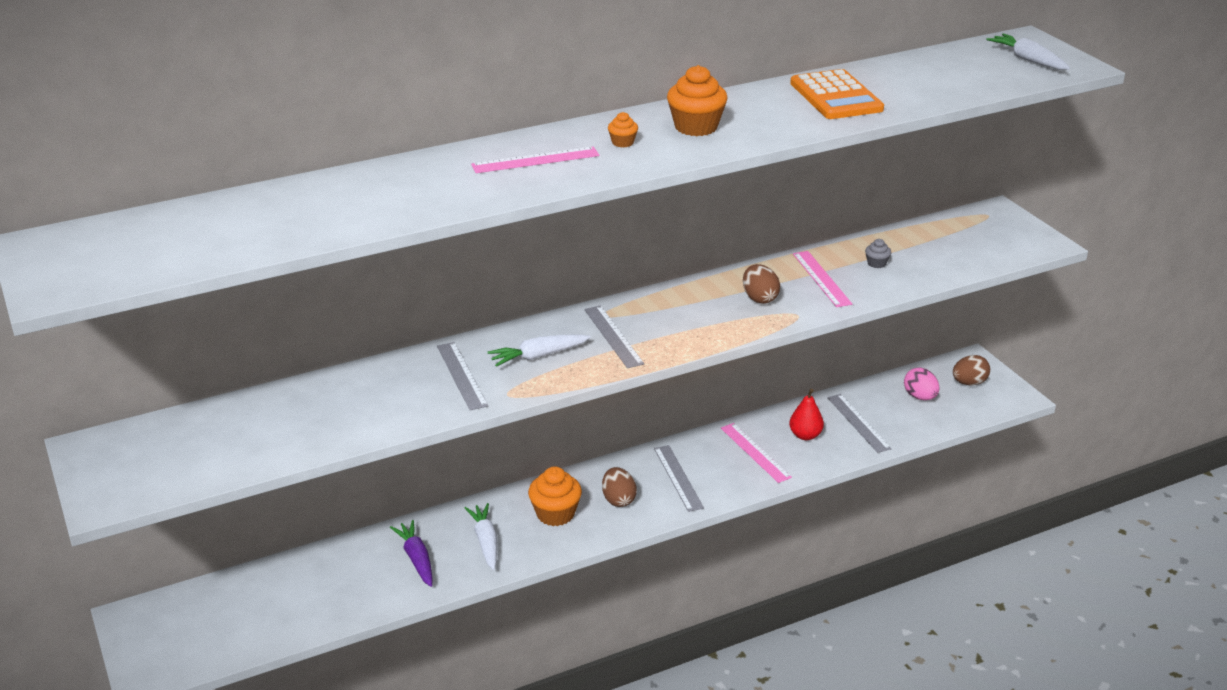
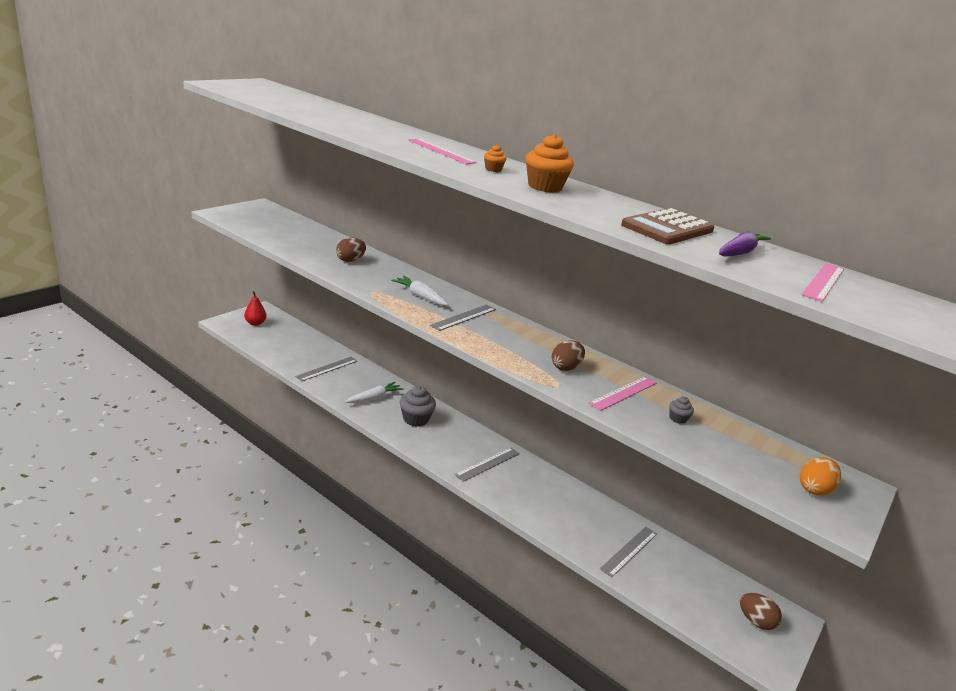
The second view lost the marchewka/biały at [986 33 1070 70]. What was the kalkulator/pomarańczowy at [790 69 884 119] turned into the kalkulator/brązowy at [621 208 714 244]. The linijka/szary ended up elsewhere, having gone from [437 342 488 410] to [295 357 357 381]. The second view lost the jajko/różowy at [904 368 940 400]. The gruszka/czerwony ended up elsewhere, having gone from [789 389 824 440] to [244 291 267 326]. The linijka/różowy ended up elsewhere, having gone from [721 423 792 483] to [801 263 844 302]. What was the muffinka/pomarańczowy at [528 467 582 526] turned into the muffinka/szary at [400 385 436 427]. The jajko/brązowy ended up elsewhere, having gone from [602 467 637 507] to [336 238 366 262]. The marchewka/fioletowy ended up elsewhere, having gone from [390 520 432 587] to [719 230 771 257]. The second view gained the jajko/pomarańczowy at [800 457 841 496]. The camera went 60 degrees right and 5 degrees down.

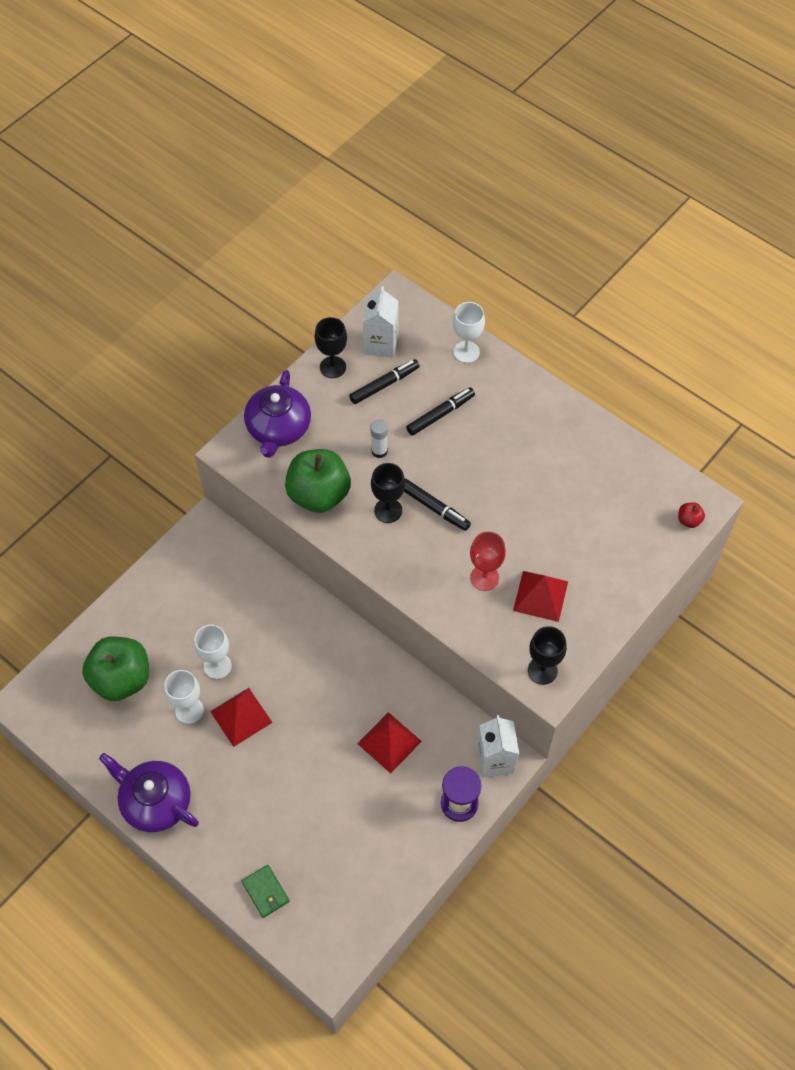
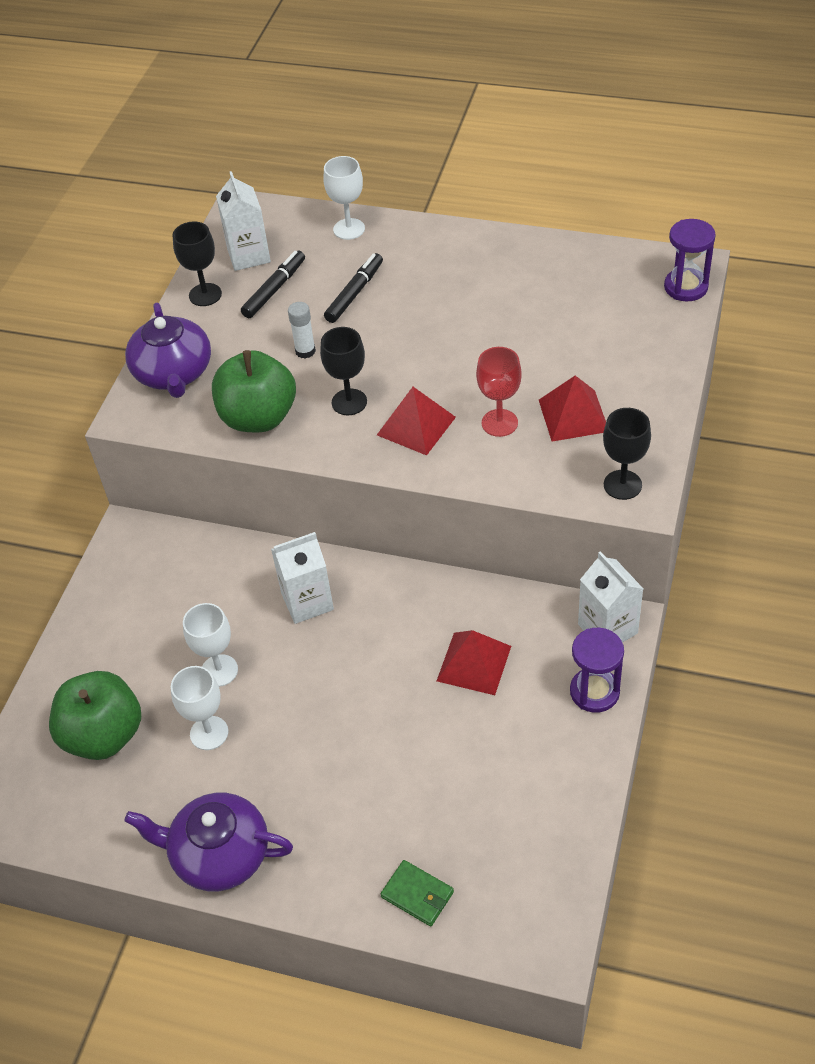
The second view lost the flamaster/czarny at [404 479 471 531]. Where the jabłko/czerwony stood at [678 502 705 528], the klepsydra/fioletowy came to stand at [664 219 716 302]. The piramida/czerwony ended up elsewhere, having gone from [210 688 273 747] to [377 387 456 455]. The second view gained the karton mleka/biały at [271 532 334 624]. The camera went 20 degrees left and 10 degrees down.

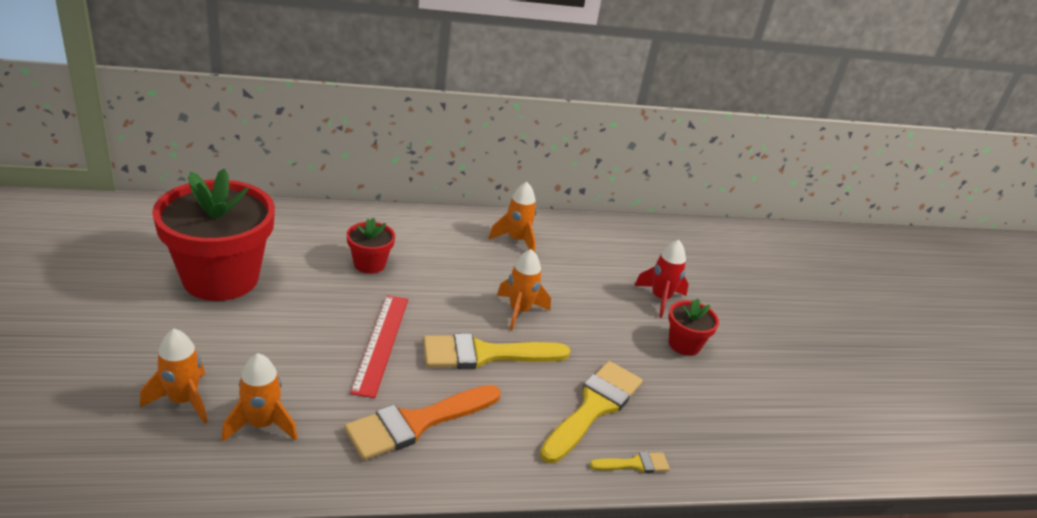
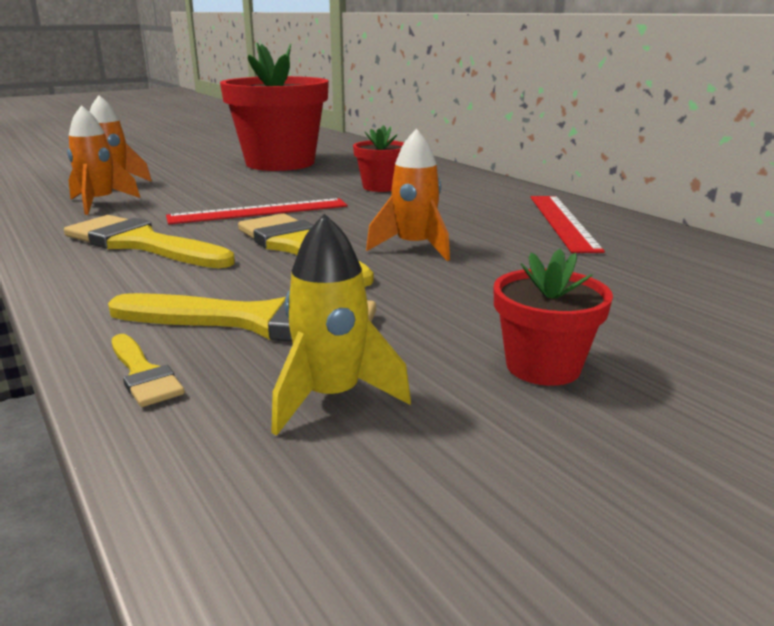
Where the rakieta/pomarańczowy stood at [489 182 537 252], the linijka/czerwony came to stand at [530 196 605 253]. The second view lost the rakieta/czerwony at [634 240 689 318]. What was the pędzel/pomarańczowy at [344 385 501 461] turned into the pędzel/żółty at [64 215 235 268]. The second view gained the rakieta/żółty at [271 213 411 436]. The camera went 70 degrees right and 10 degrees down.

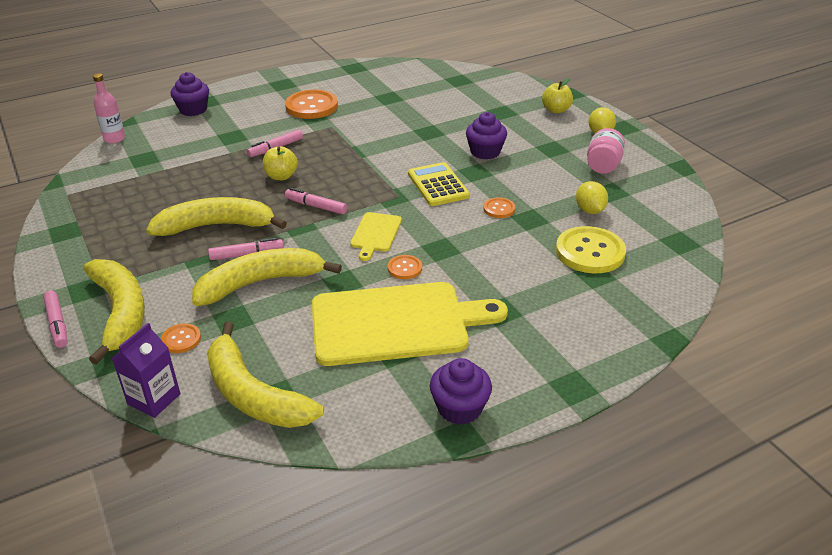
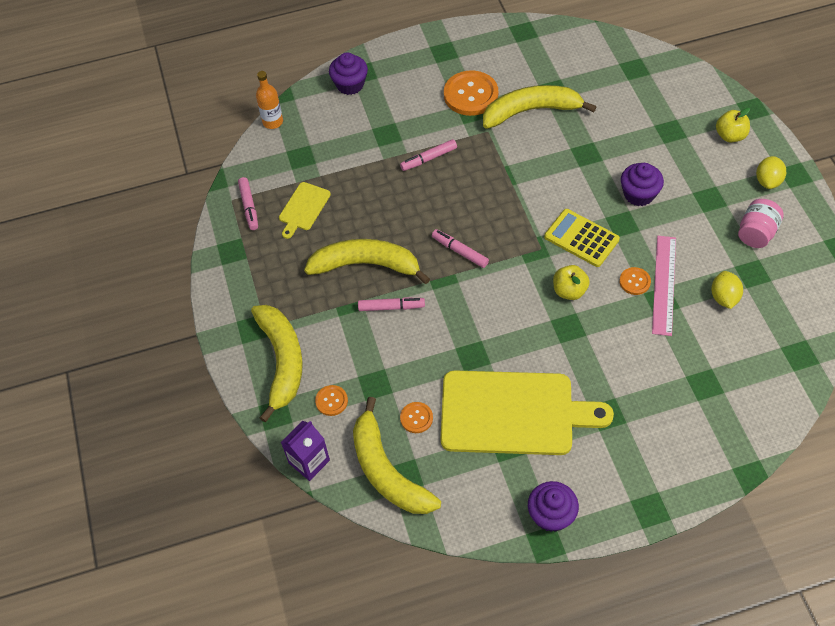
What was the butelka/różowy at [93 73 125 143] turned into the butelka/pomarańczowy at [256 71 283 129]. The jabłko/żółty ended up elsewhere, having gone from [263 146 298 180] to [553 265 590 300]. The kalkulator/żółty at [408 162 470 206] ended up facing another way, 45 degrees counterclockwise from before. The deska do krojenia/żółty ended up elsewhere, having gone from [350 212 402 261] to [279 182 331 239]. The second view lost the guzik/żółty at [556 226 626 273]. The banan/żółty ended up elsewhere, having gone from [192 248 342 306] to [483 85 597 129]. The guzik/pomarańczowy ended up elsewhere, having gone from [387 255 422 279] to [400 402 433 433]. The flamaster/różowy ended up elsewhere, having gone from [43 291 68 348] to [238 177 258 230]. The second view gained the linijka/różowy at [652 236 676 336]. The camera went 15 degrees right and 20 degrees up.

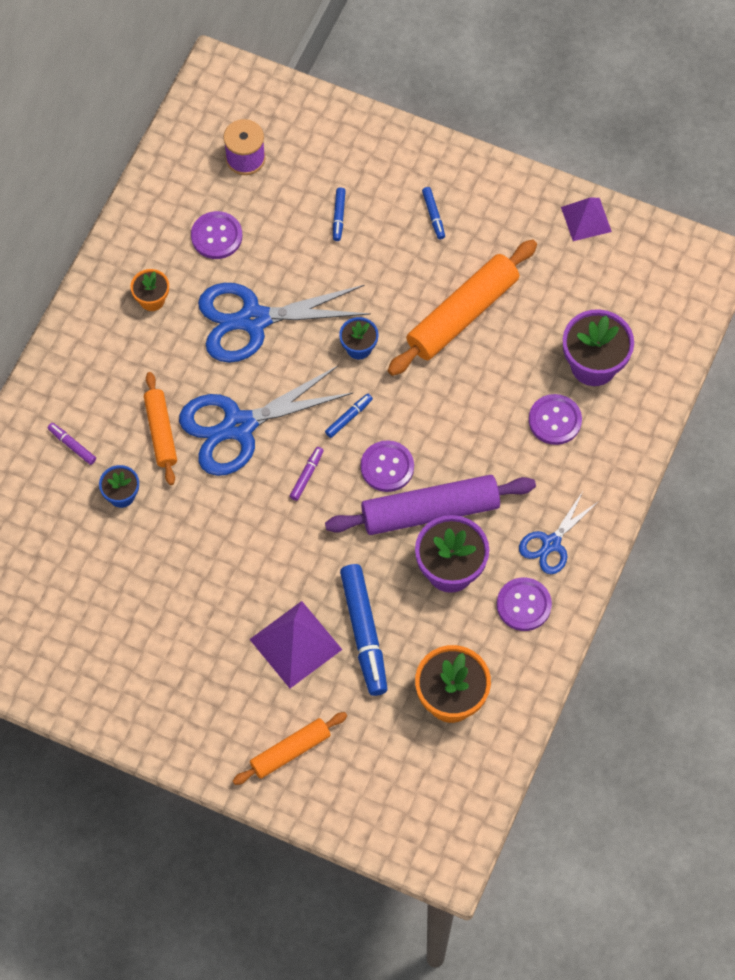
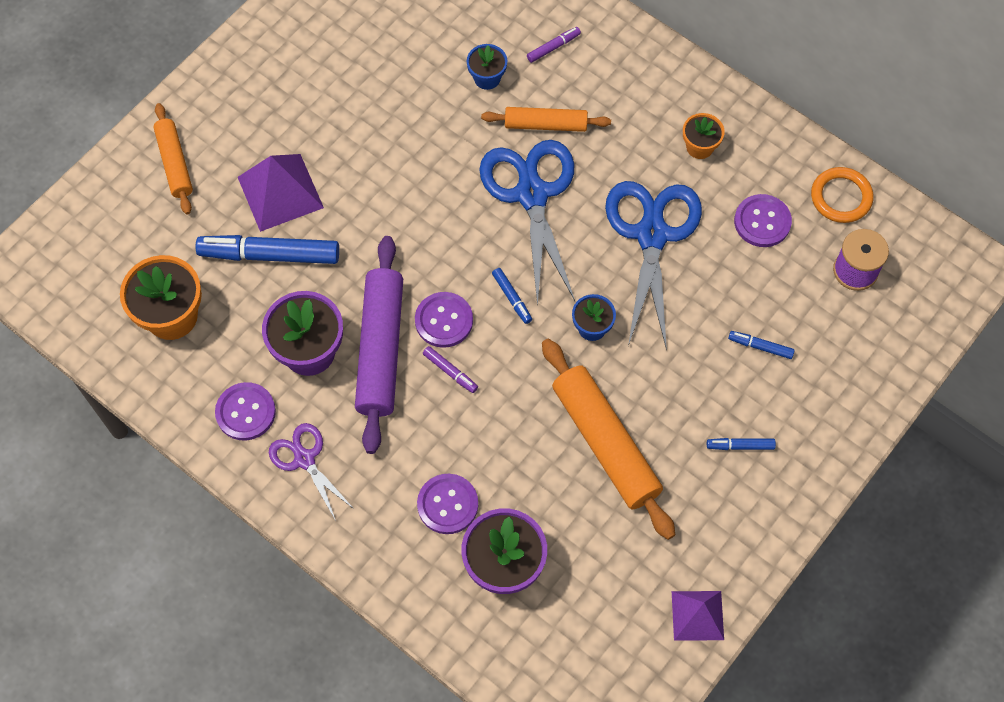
The flamaster/fioletowy ended up elsewhere, having gone from [290 447 324 501] to [423 346 478 393]. What was the nożyczki/niebieski at [519 492 599 574] turned into the nożyczki/fioletowy at [269 423 355 521]. The second view gained the pierścień/pomarańczowy at [811 167 873 223]. The camera went 105 degrees right and 0 degrees up.

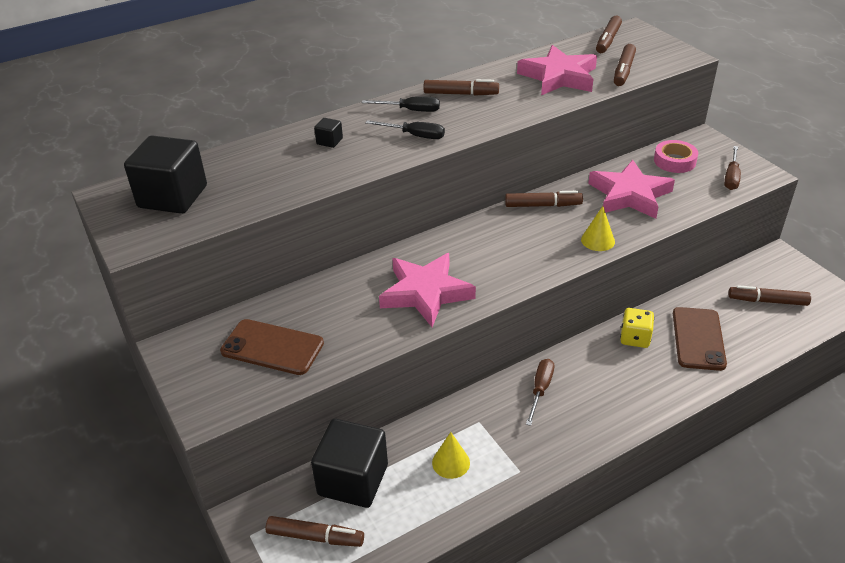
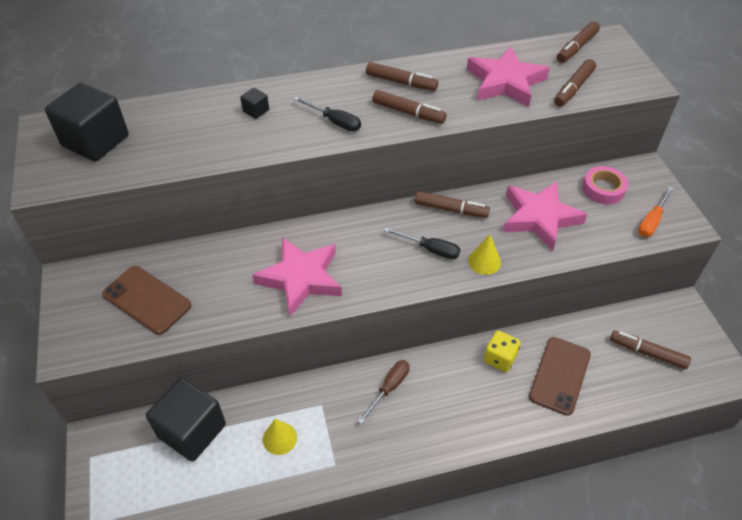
The śrubokręt/czarny ended up elsewhere, having gone from [362 96 440 112] to [384 228 460 259]. What was the śrubokręt/brązowy at [724 146 741 190] turned into the śrubokręt/pomarańczowy at [638 187 674 237]. The flamaster/brązowy ended up elsewhere, having gone from [265 516 364 547] to [372 90 447 124]. The camera went 15 degrees right and 10 degrees up.

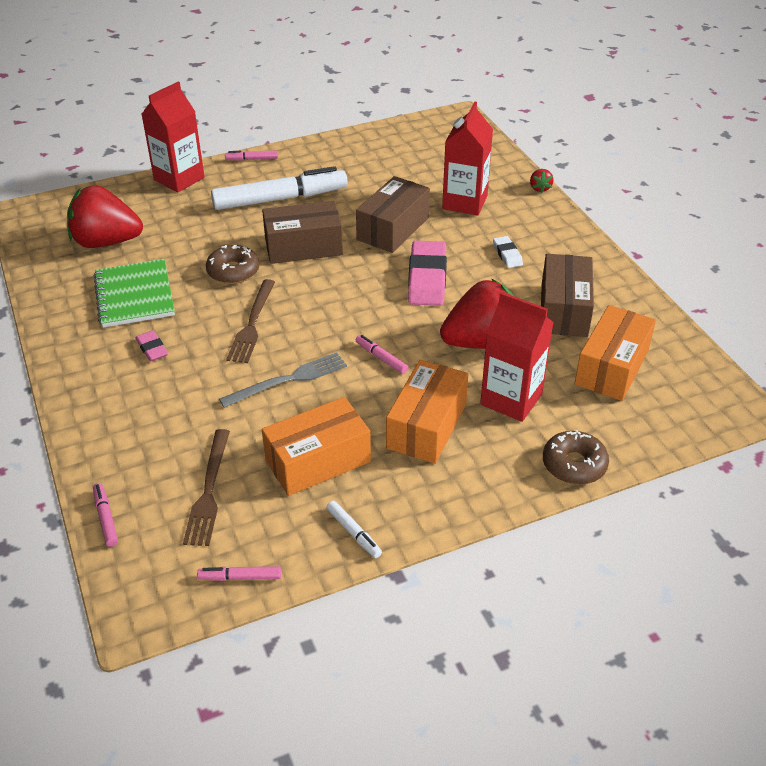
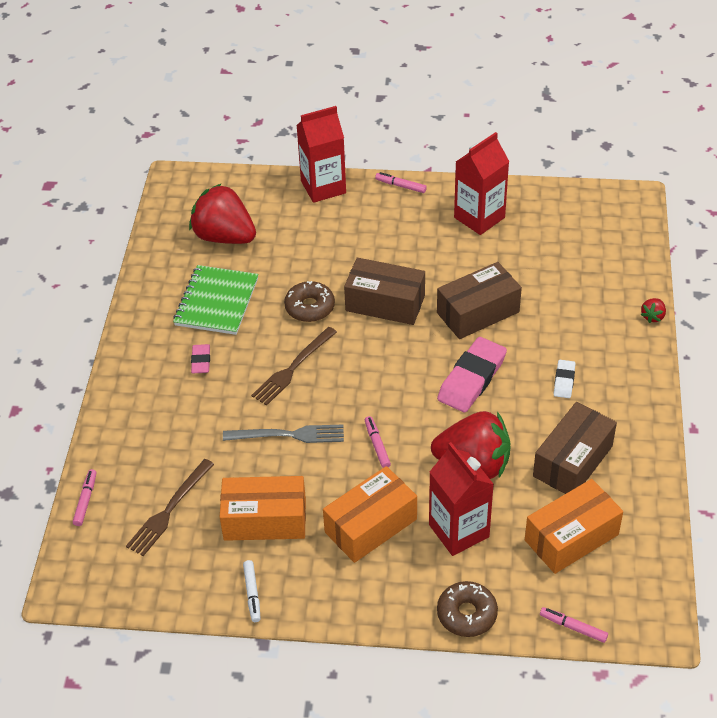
The karton mleka/czerwony ended up elsewhere, having gone from [442 102 493 216] to [454 132 509 235]. The second view lost the flamaster/biały at [211 166 348 210]. The flamaster/różowy ended up elsewhere, having gone from [197 566 281 581] to [540 607 608 643]. The camera went 30 degrees right and 5 degrees up.

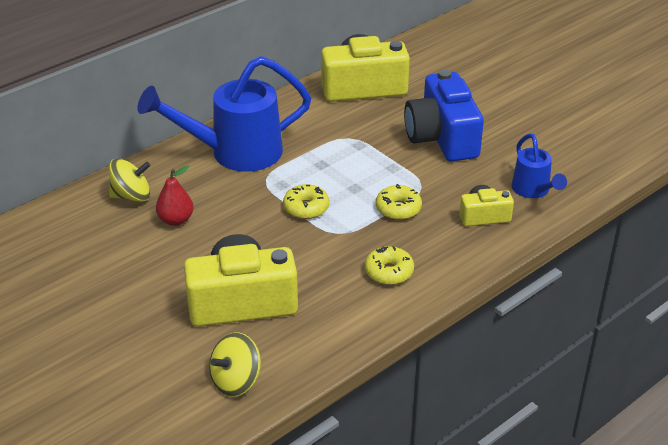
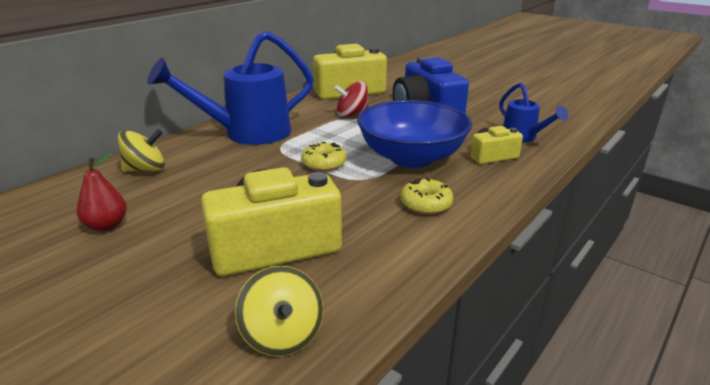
The gruszka/czerwony ended up elsewhere, having gone from [156 165 194 226] to [77 152 127 232]. Where the donut/żółty stood at [376 184 422 220], the miska/niebieski came to stand at [357 100 472 168]. The bączek/żółty at [209 333 261 397] ended up facing another way, 60 degrees counterclockwise from before. The second view gained the bączek/czerwony at [334 81 369 118]. The camera went 10 degrees left and 10 degrees down.

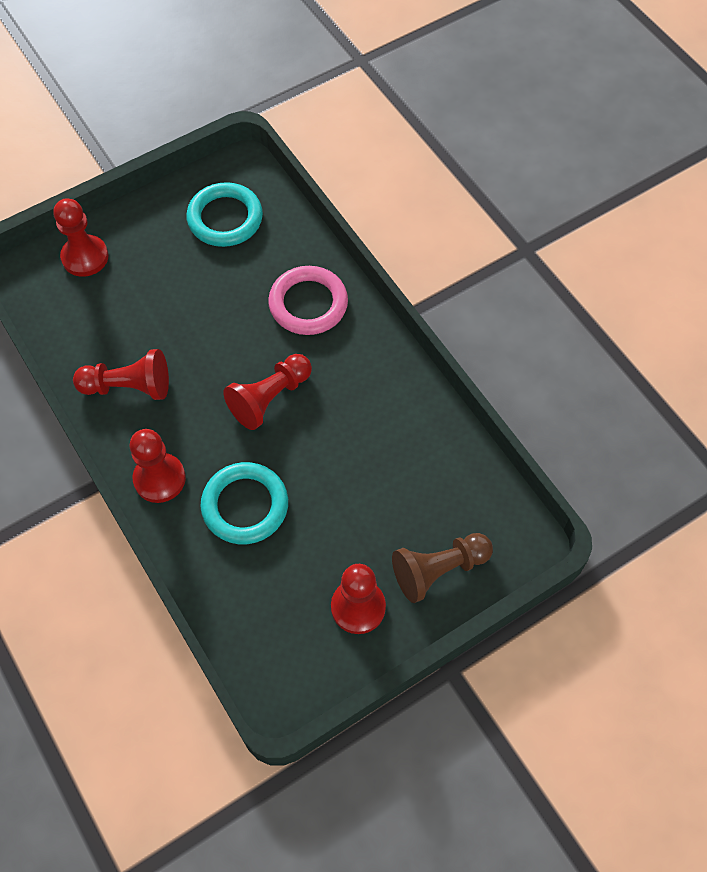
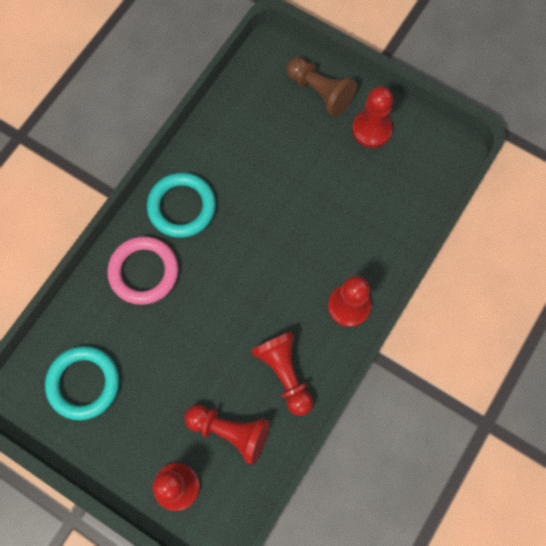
The pionek/czerwony ended up elsewhere, having gone from [223 354 312 430] to [185 405 270 465]. The pierścień/turkusowy ended up elsewhere, having gone from [200 462 288 544] to [147 172 216 238]. The camera went 115 degrees left and 10 degrees up.

